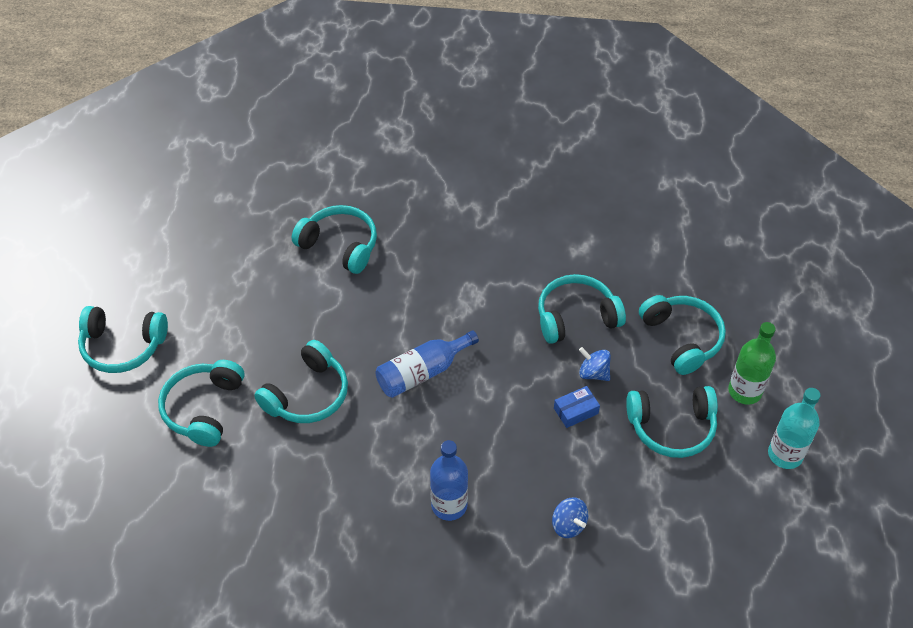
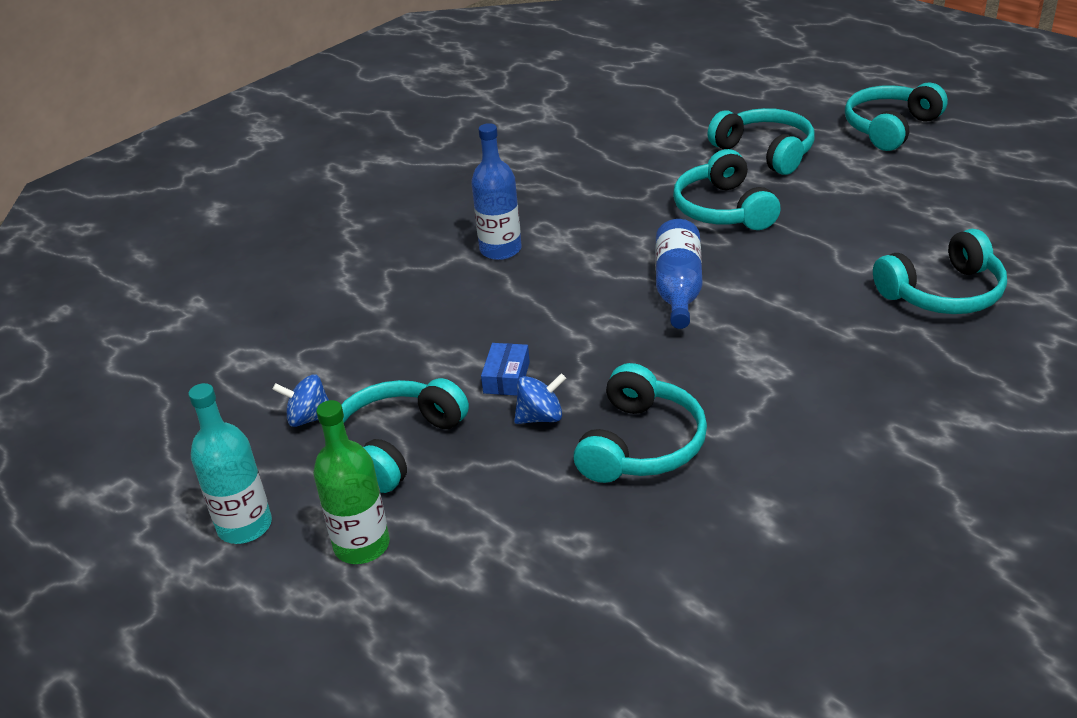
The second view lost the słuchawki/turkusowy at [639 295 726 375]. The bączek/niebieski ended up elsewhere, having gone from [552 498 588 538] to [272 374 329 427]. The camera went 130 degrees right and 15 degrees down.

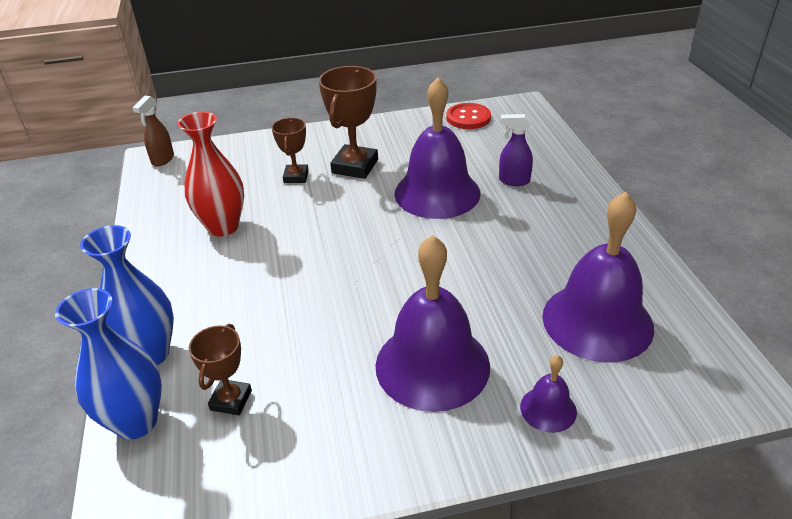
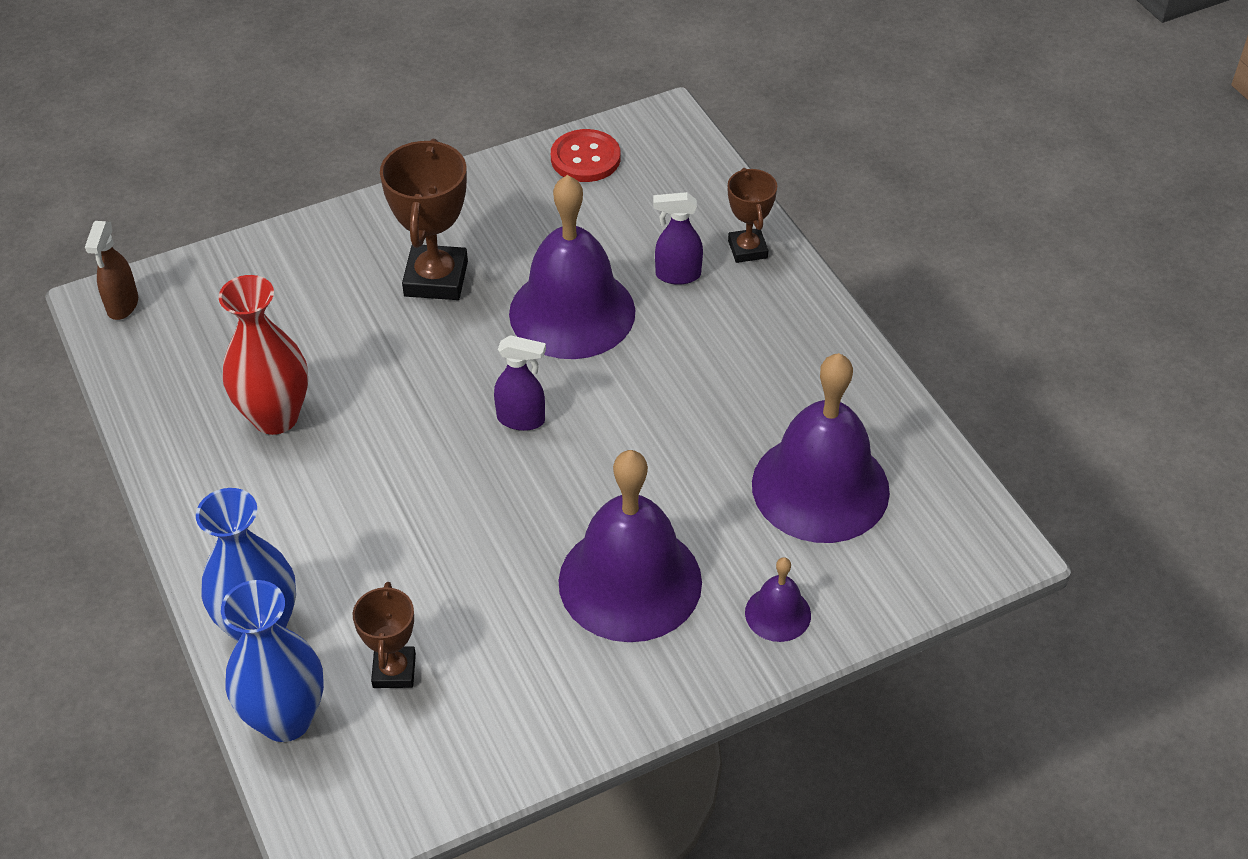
The puchar/brązowy ended up elsewhere, having gone from [272 118 309 183] to [728 168 777 263]. The second view gained the spryskiwacz/fioletowy at [494 335 546 431]. The camera went 15 degrees left and 10 degrees up.

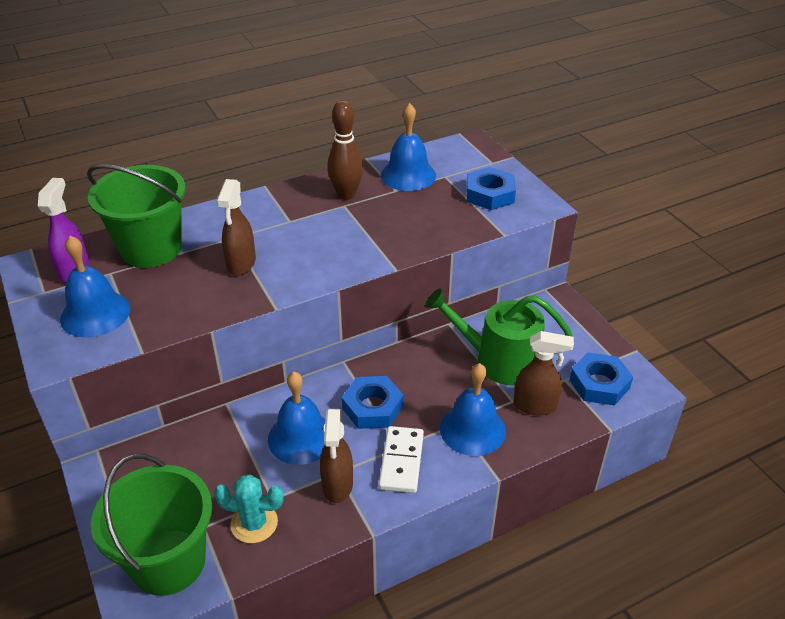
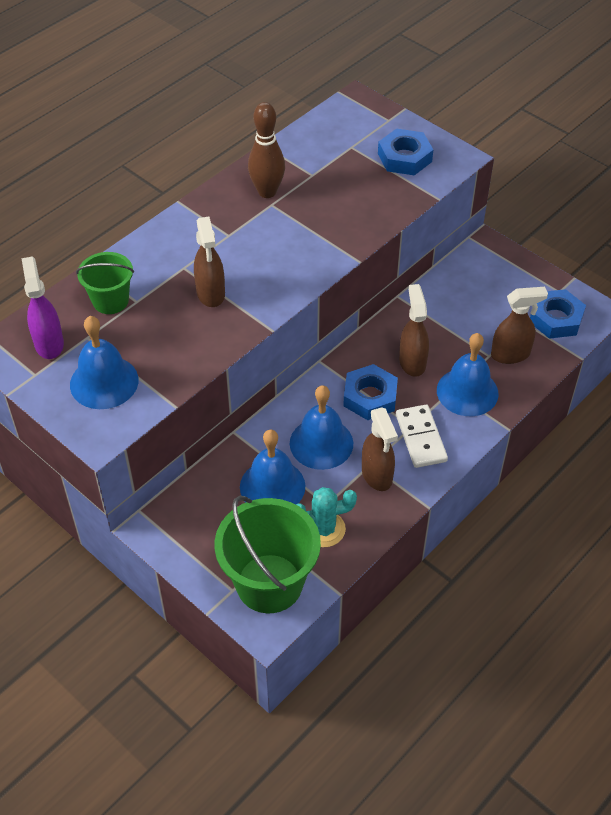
The dzwonek/niebieski ended up elsewhere, having gone from [381 103 436 191] to [240 430 305 505]. The size of the wiadro/zielony at [87 164 186 268] changed by a factor of 0.58. The second view lost the konewka/zielony at [425 288 573 385]. The second view gained the spryskiwacz/brązowy at [399 284 429 377]. The camera went 20 degrees left and 10 degrees up.

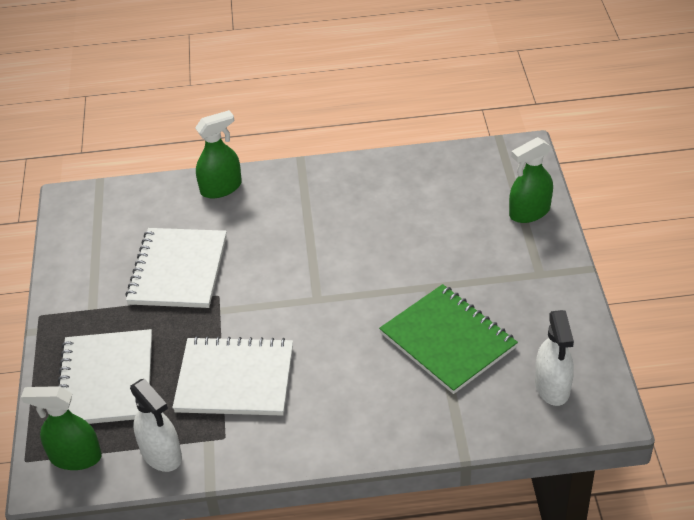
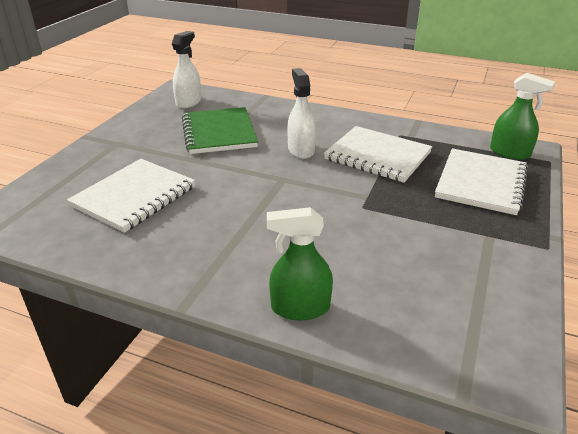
The second view lost the spryskiwacz/zielony at [509 137 553 223]. The zeszyt/biały ended up elsewhere, having gone from [125 228 227 308] to [67 159 195 233]. The spryskiwacz/biały ended up elsewhere, having gone from [130 379 182 472] to [287 68 316 159]. The camera went 155 degrees left and 10 degrees down.

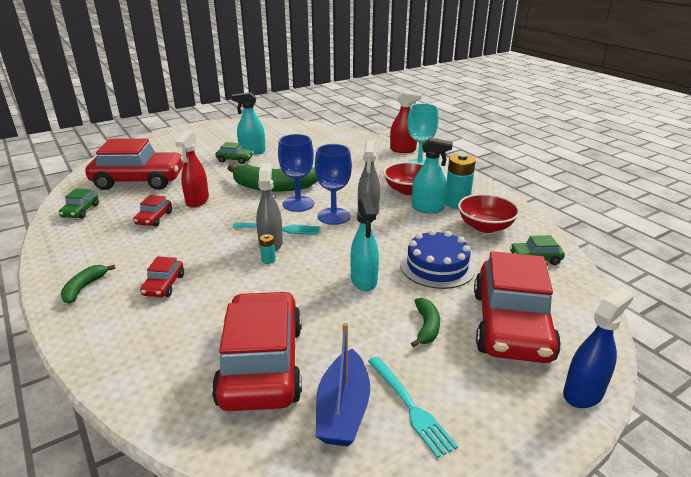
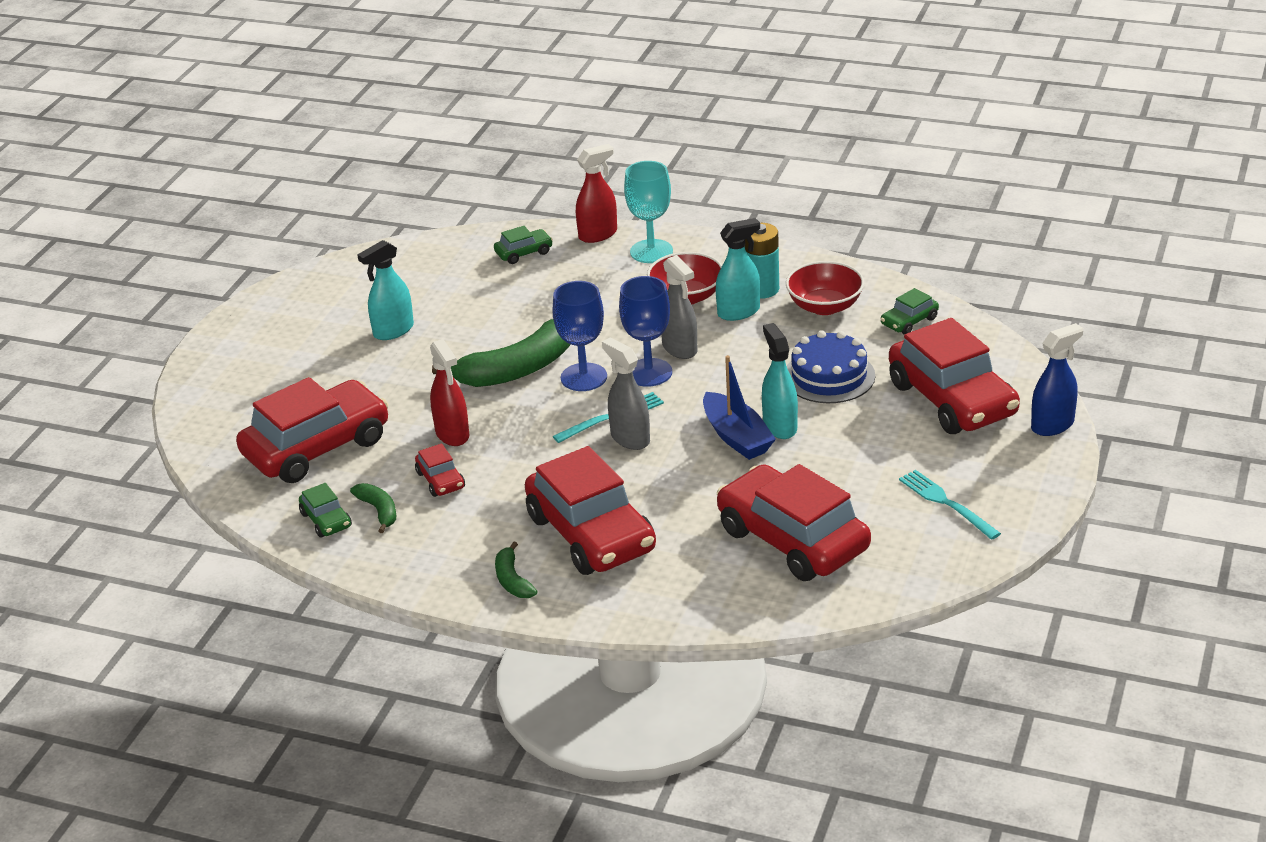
The samochód/zielony ended up elsewhere, having gone from [215 142 254 164] to [494 226 553 264]. The spryskiwacz/turkusowy at [350 197 379 291] ended up facing another way, 150 degrees counterclockwise from before. The second view lost the bateria/turkusowy at [260 234 276 264]. The size of the samochód/czerwony at [140 256 184 297] changed by a factor of 2.29. The spryskiwacz/niebieski at [563 288 634 408] ended up facing another way, 45 degrees clockwise from before. The banan/zielony ended up elsewhere, having gone from [411 298 440 347] to [350 483 396 533]. The łódka/niebieski ended up elsewhere, having gone from [316 323 370 446] to [703 355 776 460]. The widelec/turkusowy at [368 357 458 458] ended up facing another way, 150 degrees counterclockwise from before. The camera went 35 degrees left and 5 degrees up.

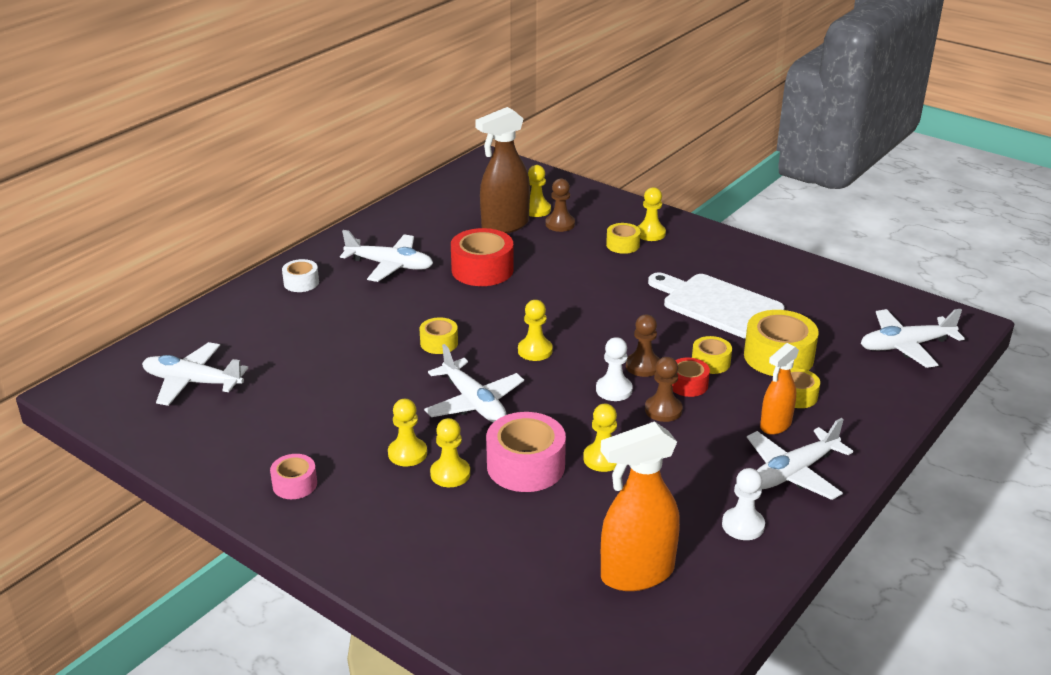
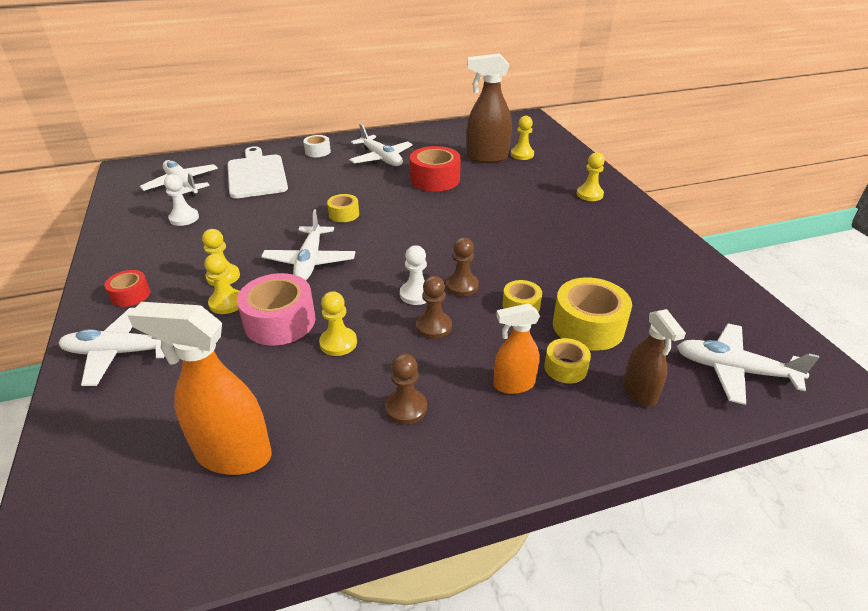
The pionek/brązowy ended up elsewhere, having gone from [546 179 575 232] to [385 354 427 425]. The second view lost the taśma klejąca/żółty at [606 223 640 254]. The deska do krojenia/biały ended up elsewhere, having gone from [648 273 785 339] to [227 146 288 198]. The second view lost the pionek/żółty at [518 300 553 361]. The taśma klejąca/czerwony ended up elsewhere, having gone from [672 358 710 397] to [105 270 150 307]. The samolot/biały ended up elsewhere, having gone from [747 418 853 500] to [59 308 165 386]. The second view lost the taśma klejąca/różowy at [270 454 317 499]. The pionek/biały ended up elsewhere, having gone from [722 468 765 540] to [164 174 199 226]. The second view gained the spryskiwacz/brązowy at [623 309 686 407]. The camera went 35 degrees right and 5 degrees up.

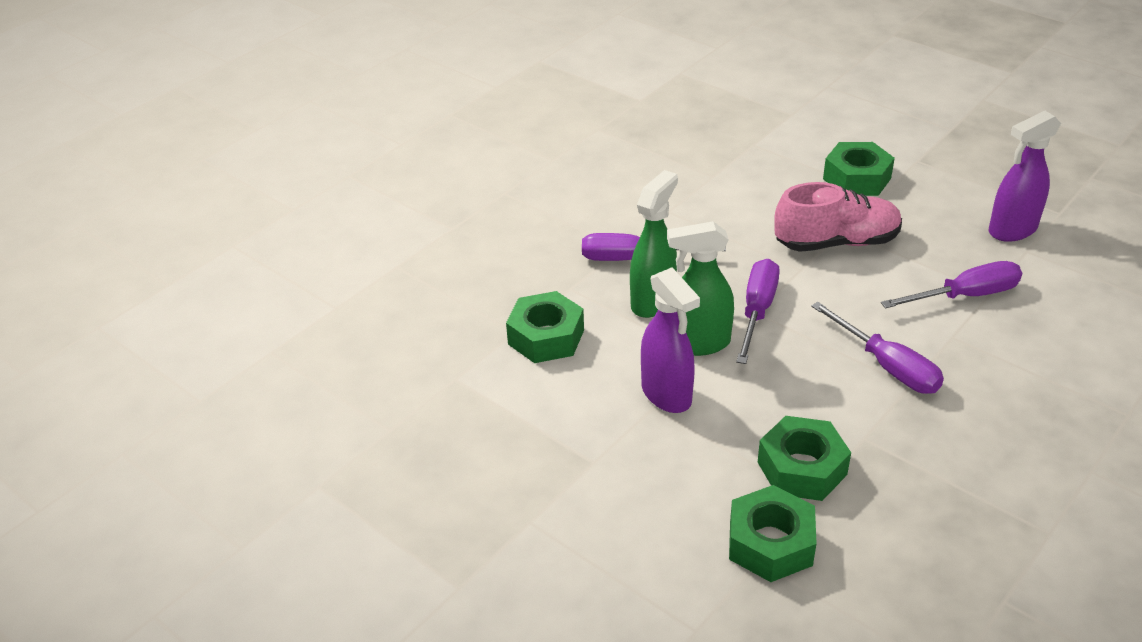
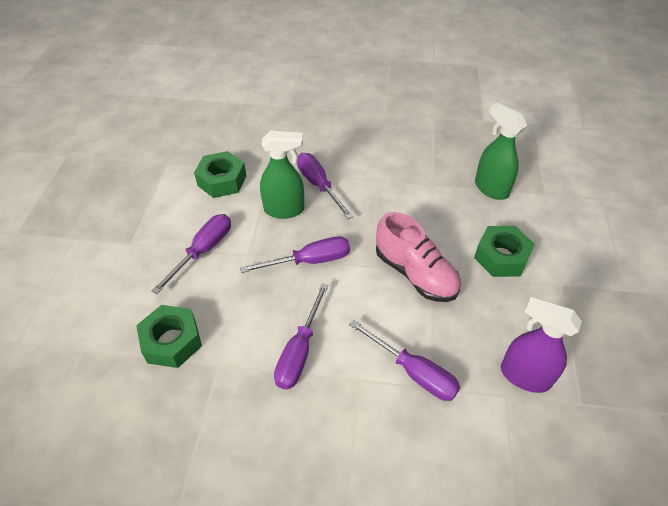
The spryskiwacz/zielony ended up elsewhere, having gone from [667 221 734 356] to [475 103 527 200]. Where the spryskiwacz/fioletowy stood at [641 267 700 413], the śrubokręt/fioletowy came to stand at [152 214 231 294]. The second view lost the nakrętka/zielony at [729 485 817 582]. The camera went 55 degrees right and 10 degrees up.

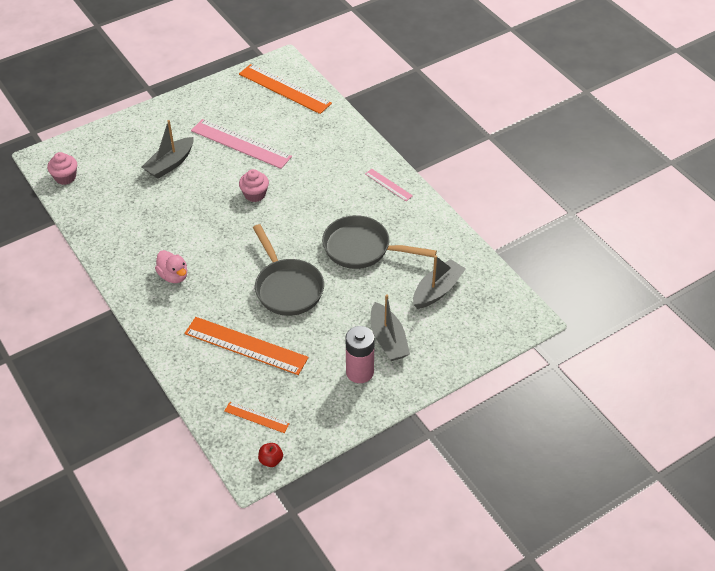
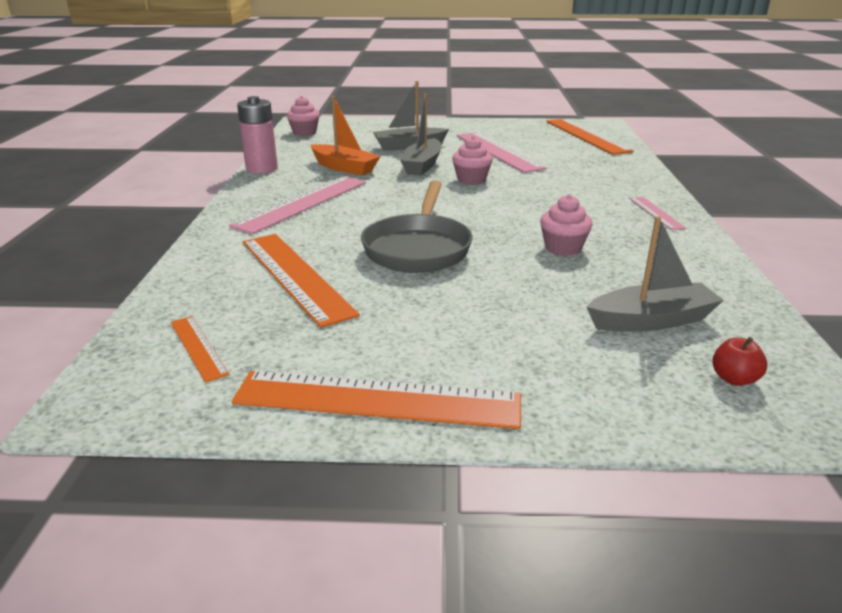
Where the patelnia/szary stood at [322 215 437 269], the muffinka/różowy came to stand at [540 194 593 256]. Where the kaczka/różowy stood at [155 250 187 283], the linijka/różowy came to stand at [229 176 366 234]. The łódka/szary ended up elsewhere, having gone from [371 294 410 361] to [400 94 442 175]. The bateria/różowy ended up elsewhere, having gone from [346 326 375 383] to [237 96 278 174]. The jabłko/czerwony ended up elsewhere, having gone from [258 443 283 467] to [712 337 767 386]. The second view gained the łódka/pomarańczowy at [311 96 381 175]. The second view gained the linijka/pomarańczowy at [232 371 521 429]. The camera went 35 degrees right and 20 degrees down.

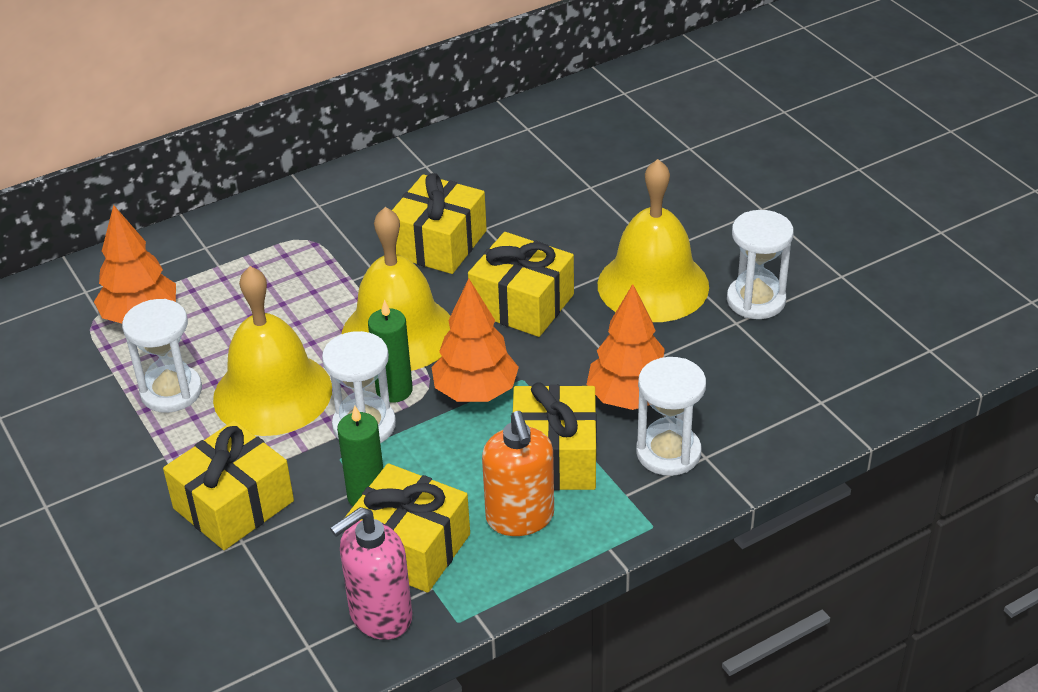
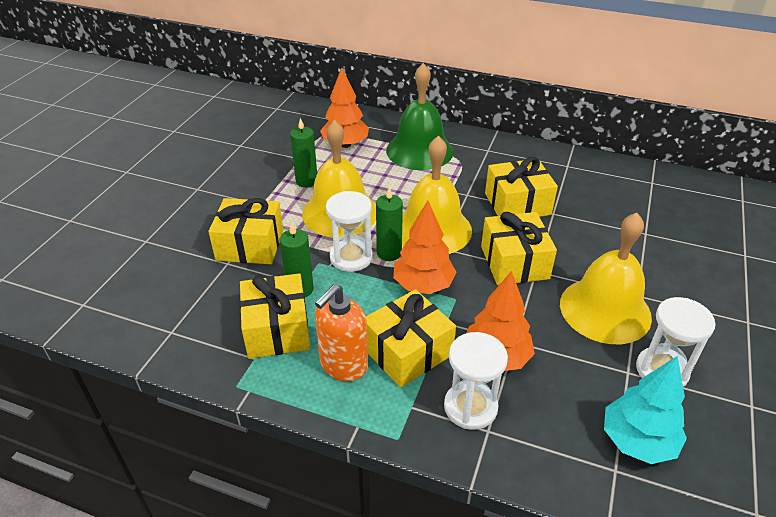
Where the klepsydra/biały stood at [122 299 202 413], the świeca/zielony came to stand at [290 118 317 188]. The second view lost the dozownik mydła/różowy at [330 507 412 640]. The second view gained the dzwonek/zielony at [386 63 454 170]. The second view gained the drzewko/turkusowy at [604 356 687 464]. The camera went 50 degrees right and 0 degrees up.

